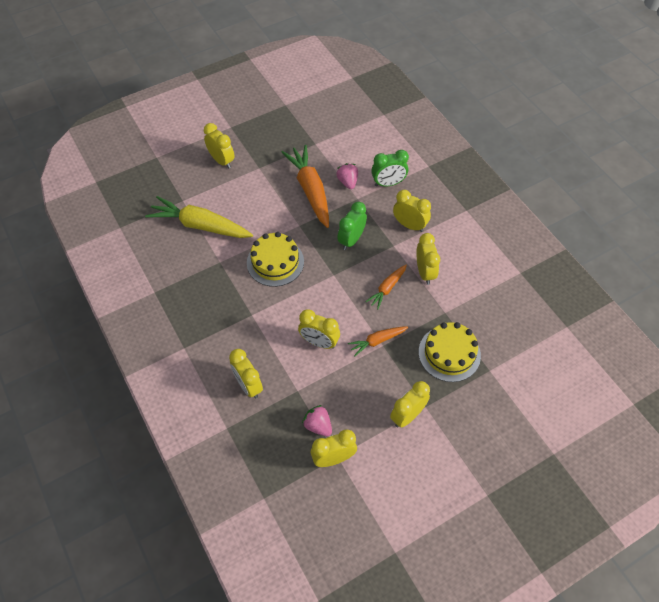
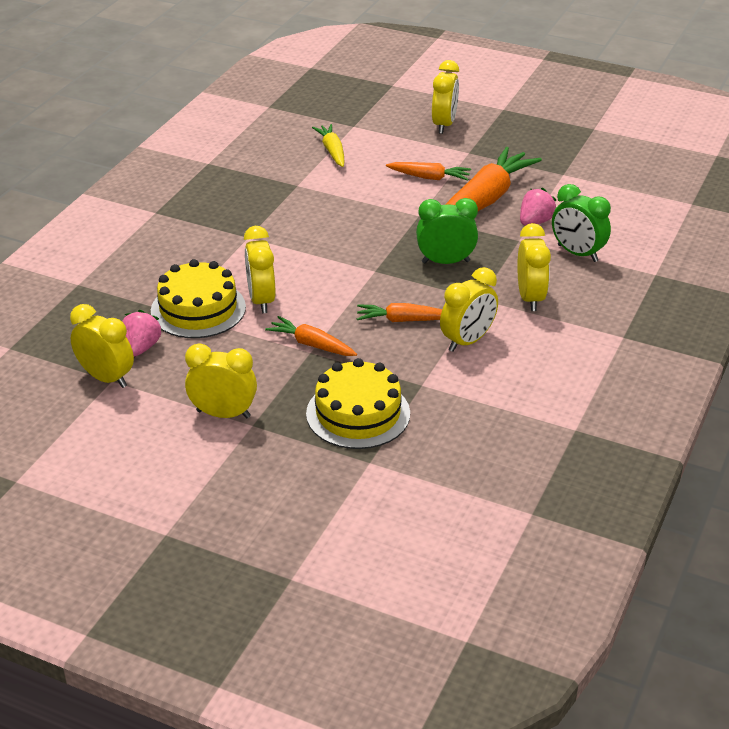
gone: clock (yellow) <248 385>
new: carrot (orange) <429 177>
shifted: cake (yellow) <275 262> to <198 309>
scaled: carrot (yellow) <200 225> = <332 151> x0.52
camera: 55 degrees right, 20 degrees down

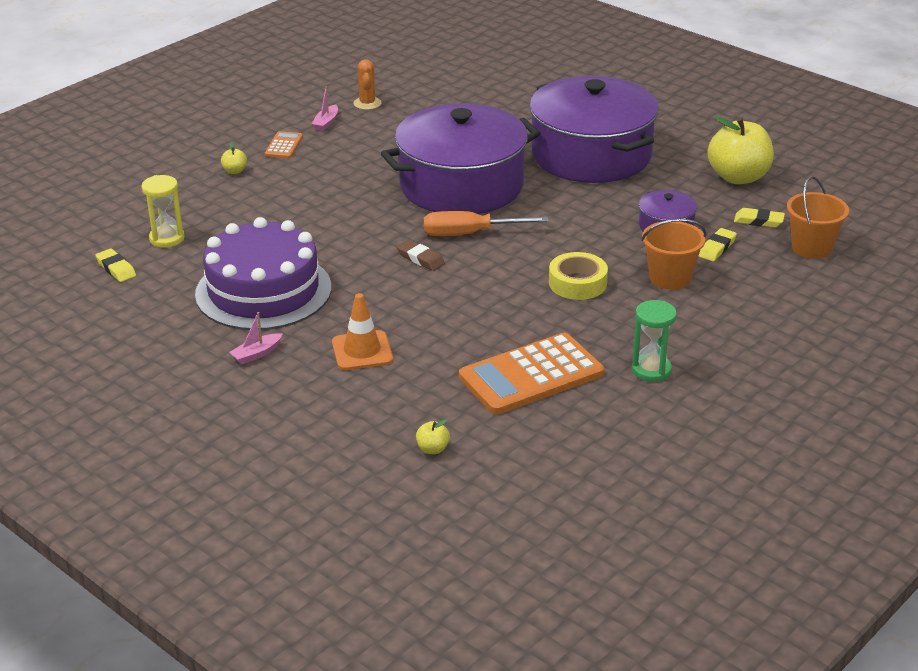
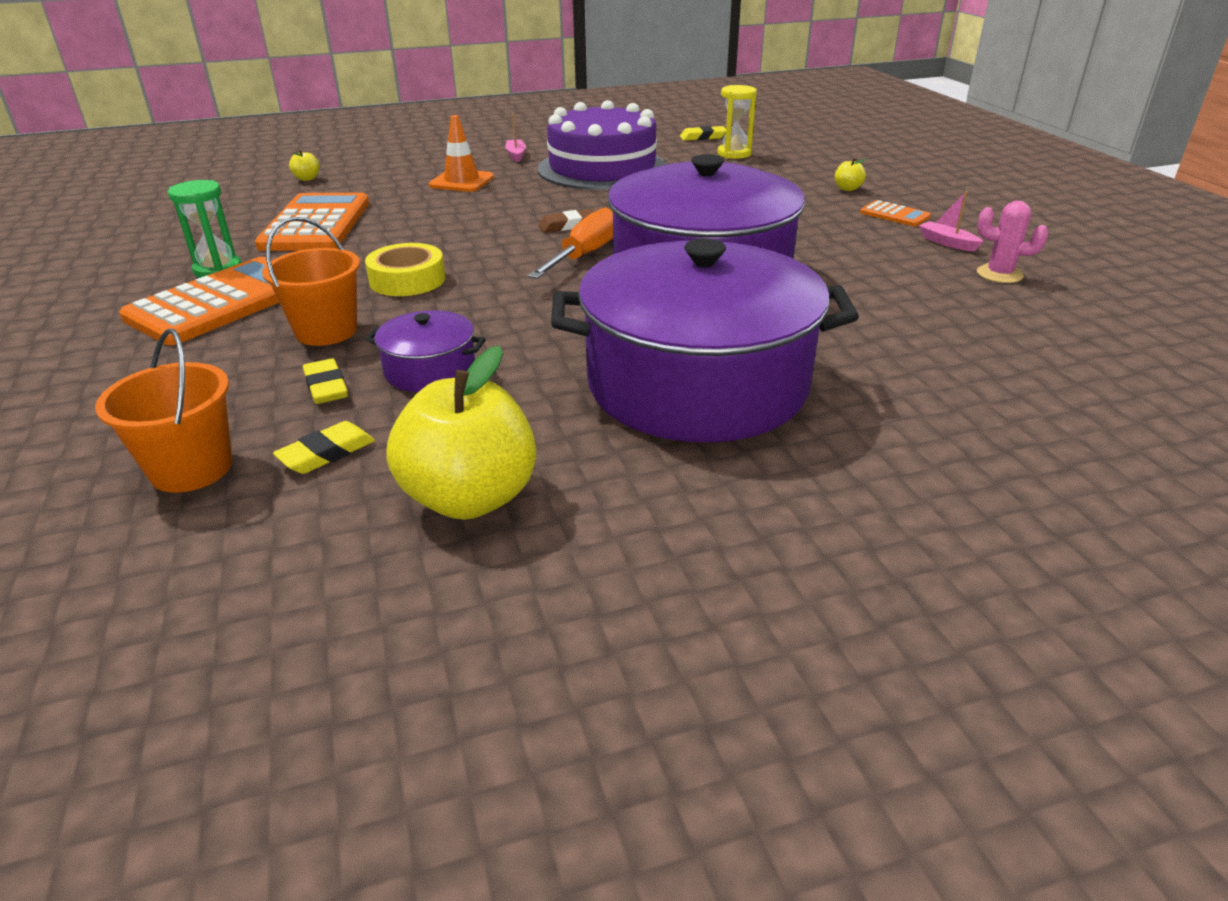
new: calculator (orange) <221 302>
repainted: cactus (orange) <367 103> to cactus (pink) <999 274>
camera: 120 degrees right, 0 degrees up

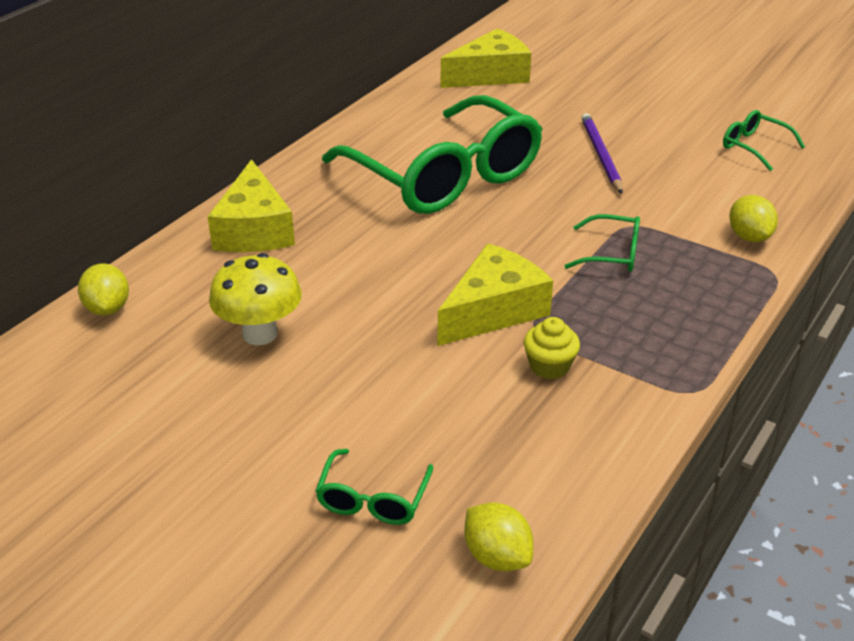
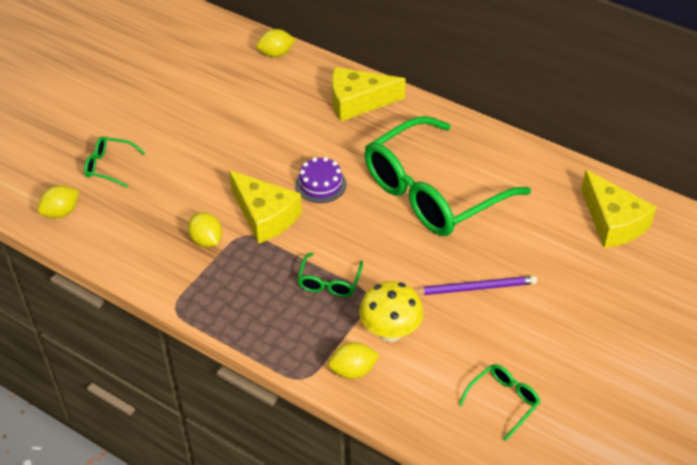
new: cake (purple) <320 184>
shifted: mushroom (yellow) <260 334> to <390 332>
swapped: cupcake (yellow) <549 366> to lemon (yellow) <206 240>
camera: 90 degrees right, 10 degrees up

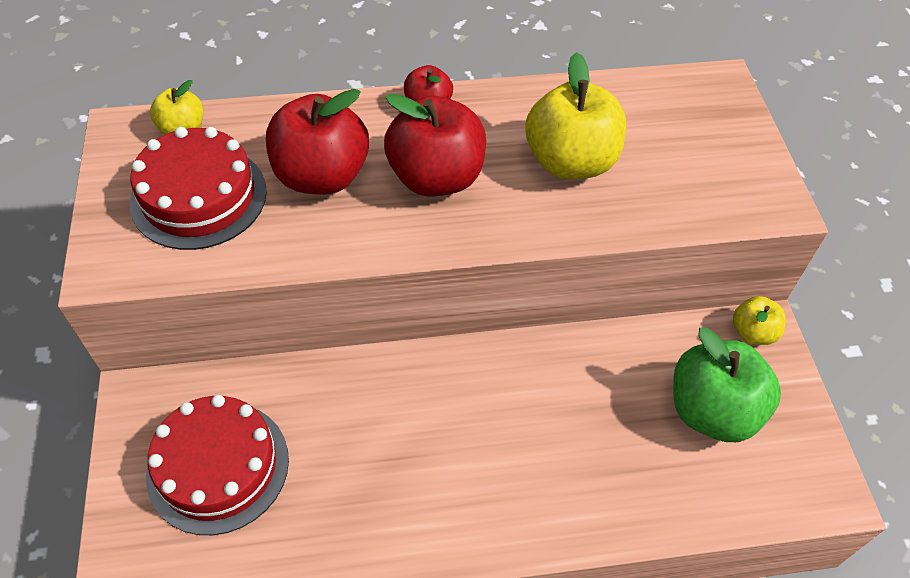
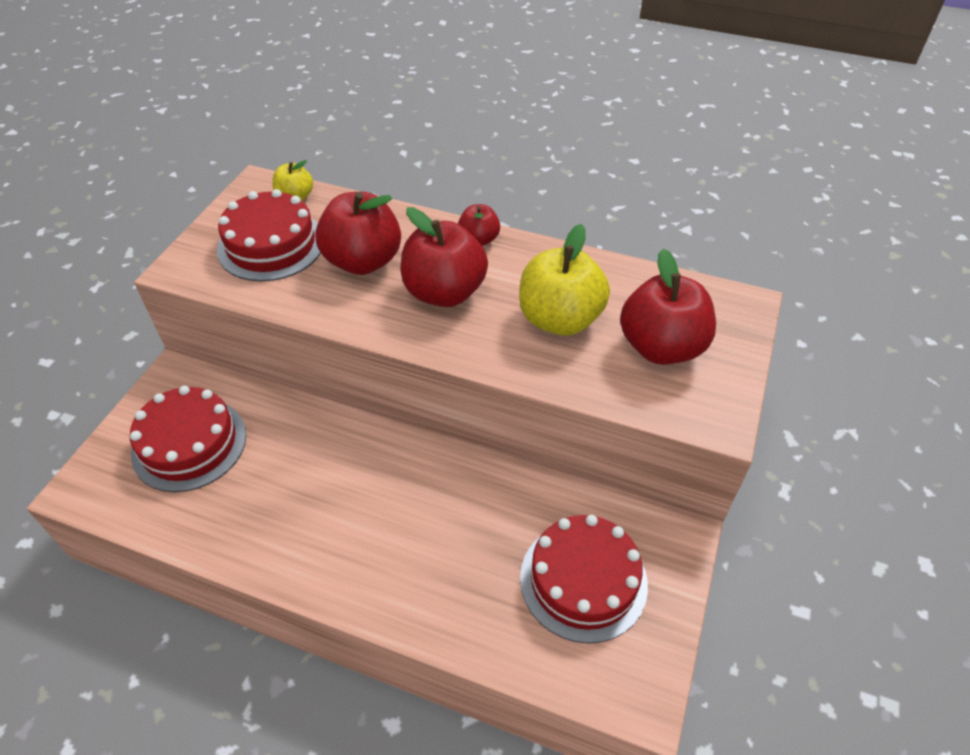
gone: apple (yellow) <752 332>
new: apple (red) <661 347>
swapped: apple (green) <712 410> to cake (red) <583 580>
camera: 30 degrees right, 5 degrees down

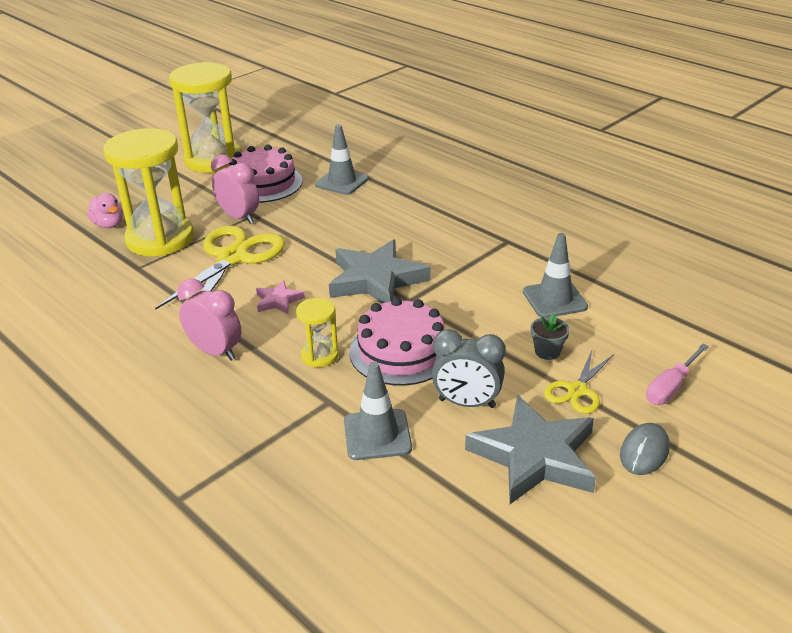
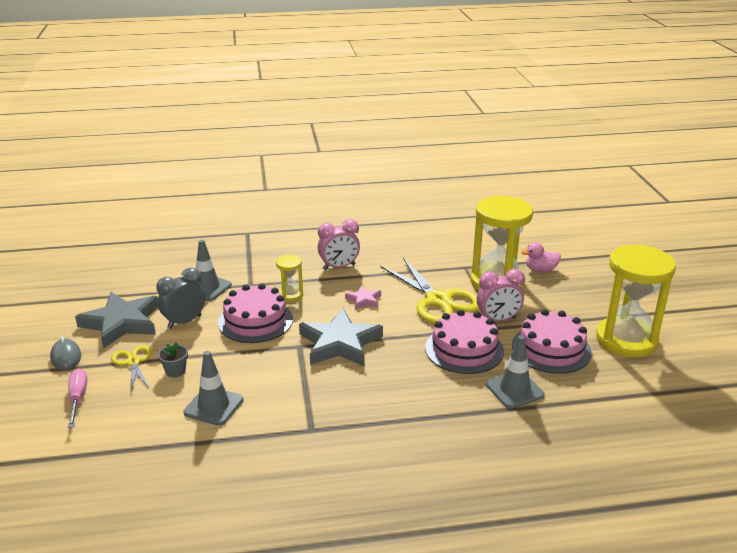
new: cake (pink) <464 349>
camera: 125 degrees right, 5 degrees down

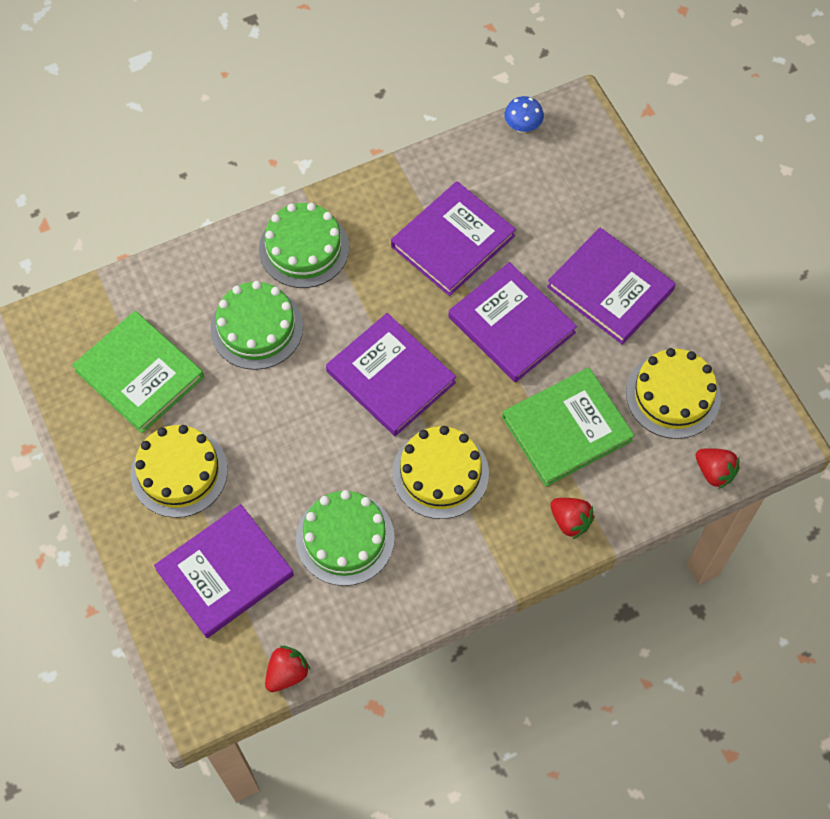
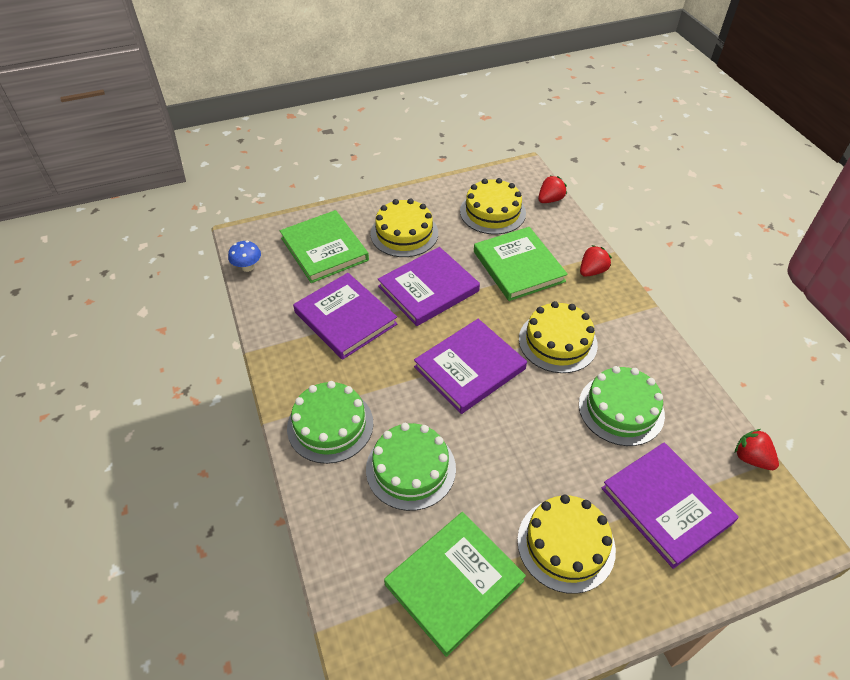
new: book (green) <324 249>
swapped: book (purple) <610 288> to cake (yellow) <404 233>
camera: 85 degrees left, 15 degrees down

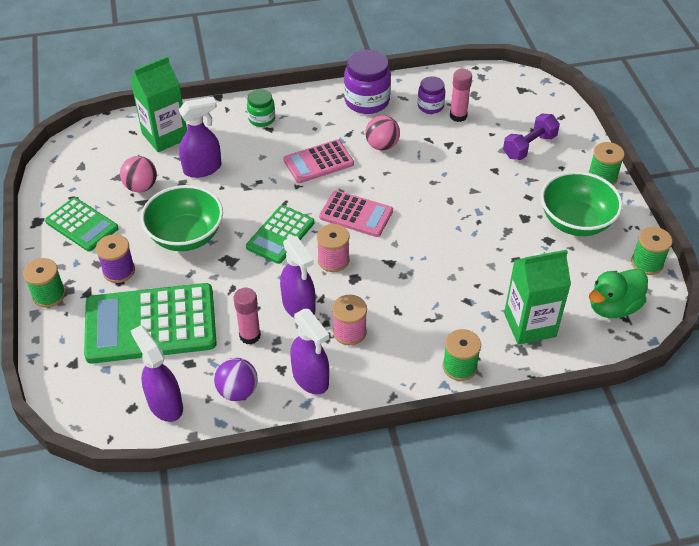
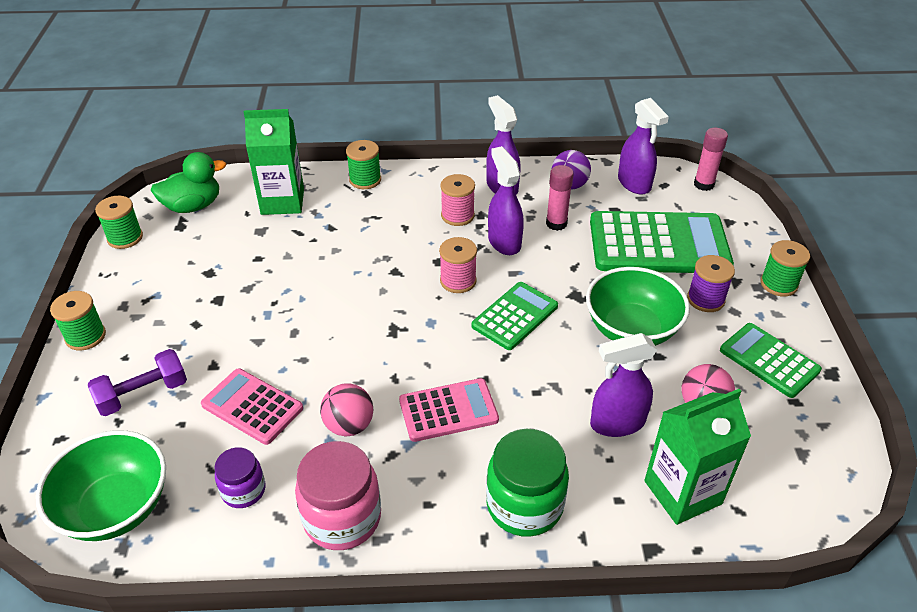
shifted: bowl (green) <575 221> to <116 507>; calculator (pink) <356 214> to <252 407>; glue stick (pink) <458 116> to <704 184>
repainted: jar (purple) <367 101> to jar (pink) <342 518>
scaled: jar (green) <261 119> = <524 505> x1.72
camera: 170 degrees left, 5 degrees down

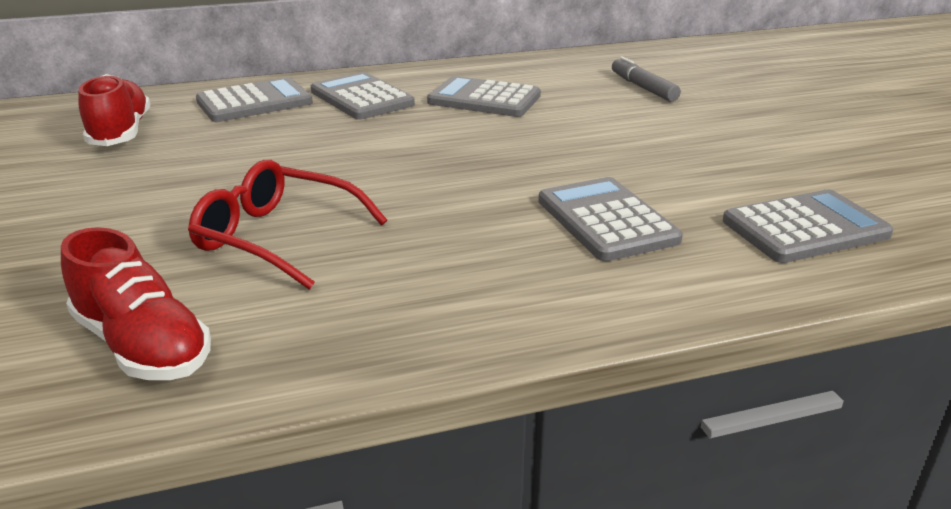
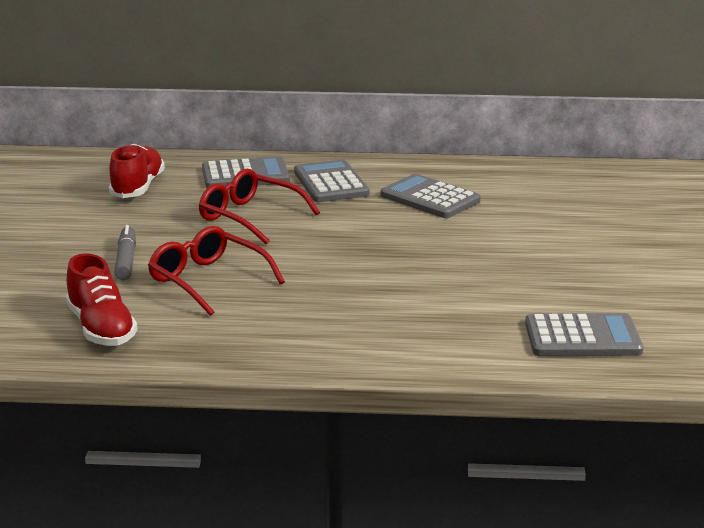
gone: calculator (grey) <606 220>
new: glasses (red) <250 217>
shifted: marker (grey) <643 88> to <126 260>
camera: 20 degrees right, 5 degrees down

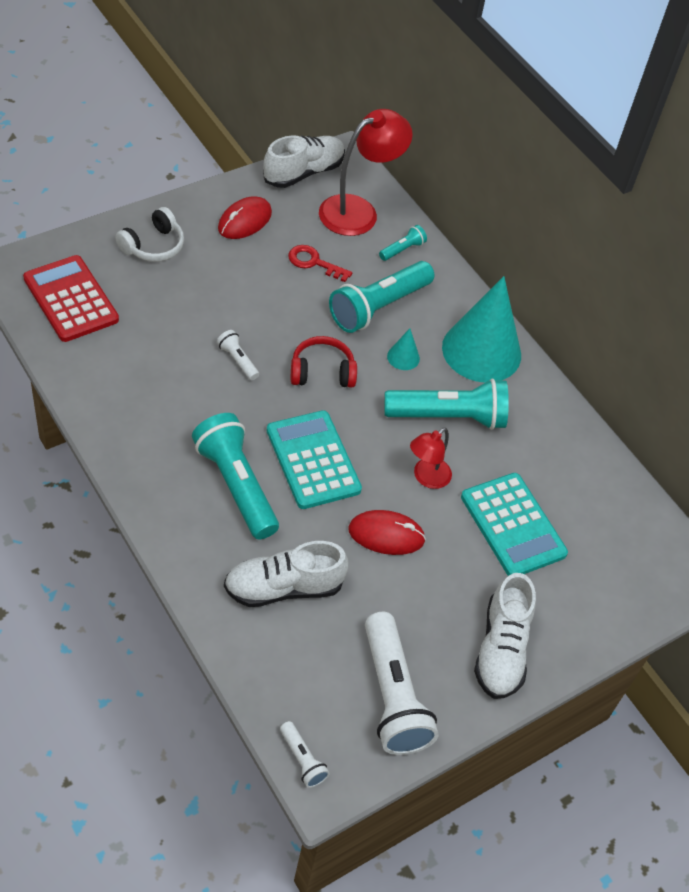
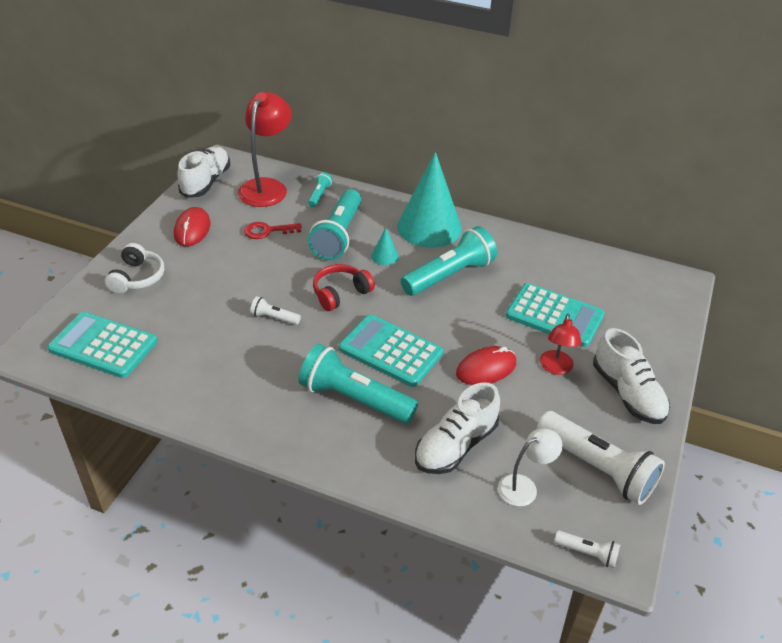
new: lamp (white) <524 486>
shifted: lamp (red) <426 478> to <556 368>
repainted: calculator (red) <71 299> to calculator (turquoise) <103 345>
camera: 30 degrees left, 10 degrees down

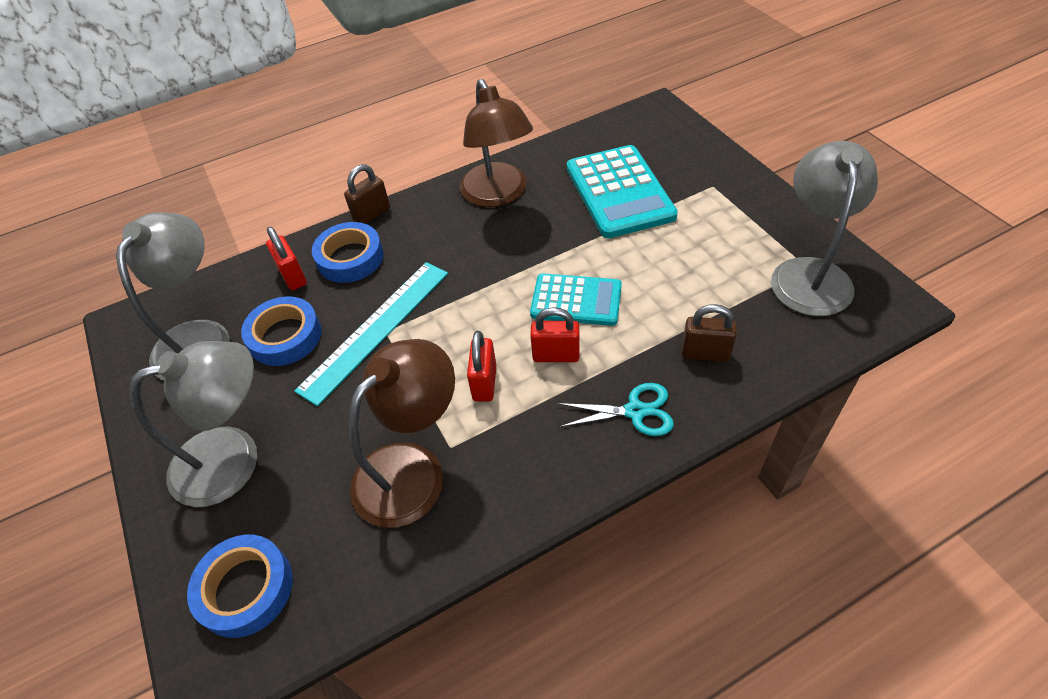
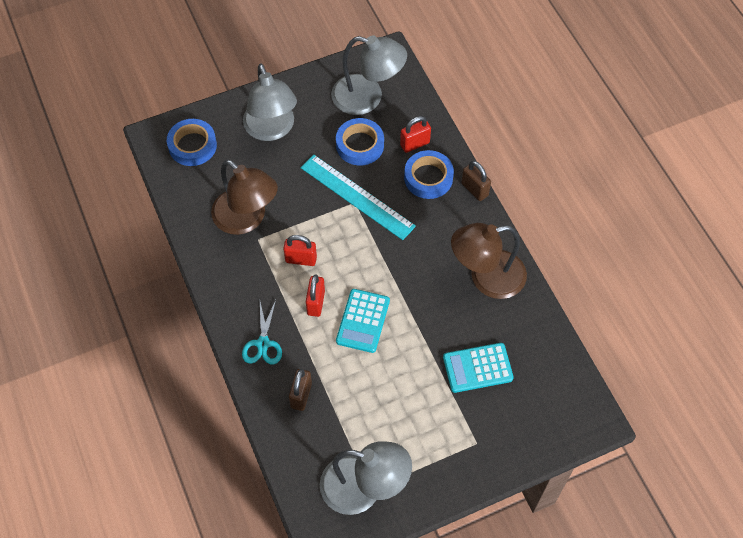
scaled: calculator (turquoise) <619 192> = <477 368> x0.65
camera: 90 degrees right, 10 degrees up

